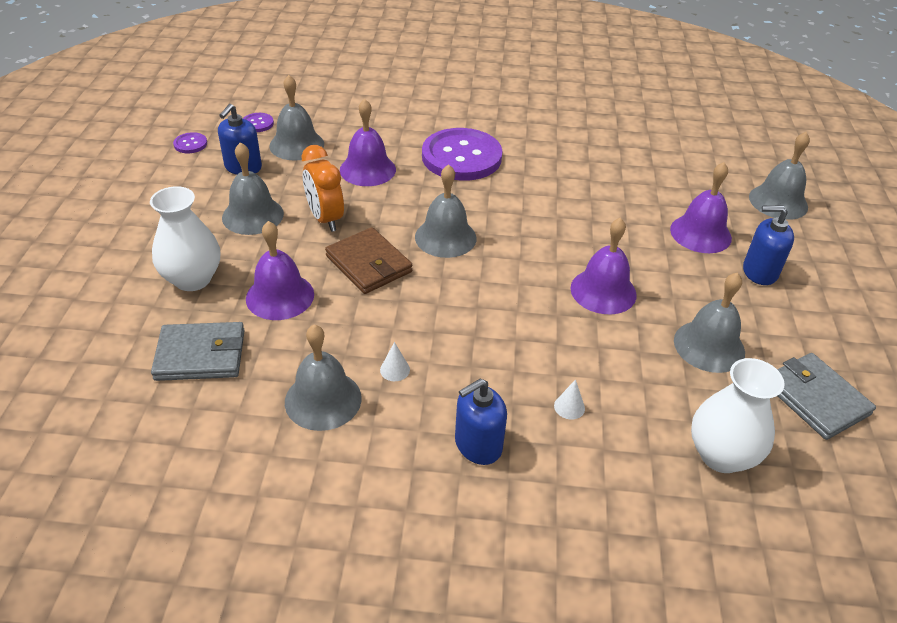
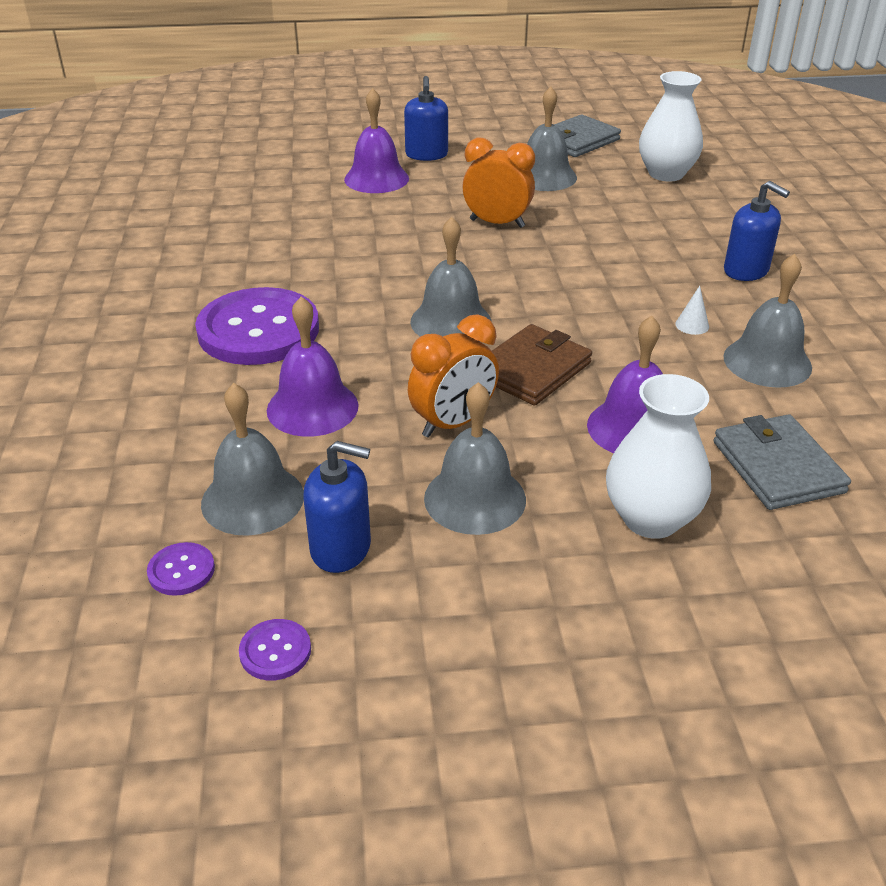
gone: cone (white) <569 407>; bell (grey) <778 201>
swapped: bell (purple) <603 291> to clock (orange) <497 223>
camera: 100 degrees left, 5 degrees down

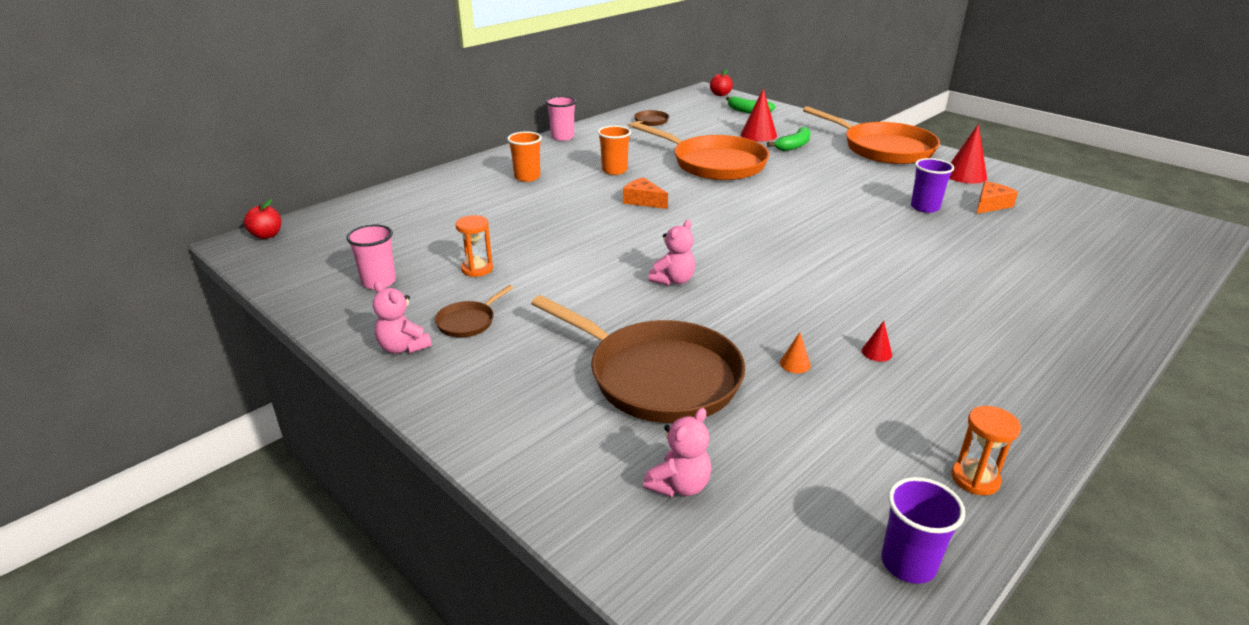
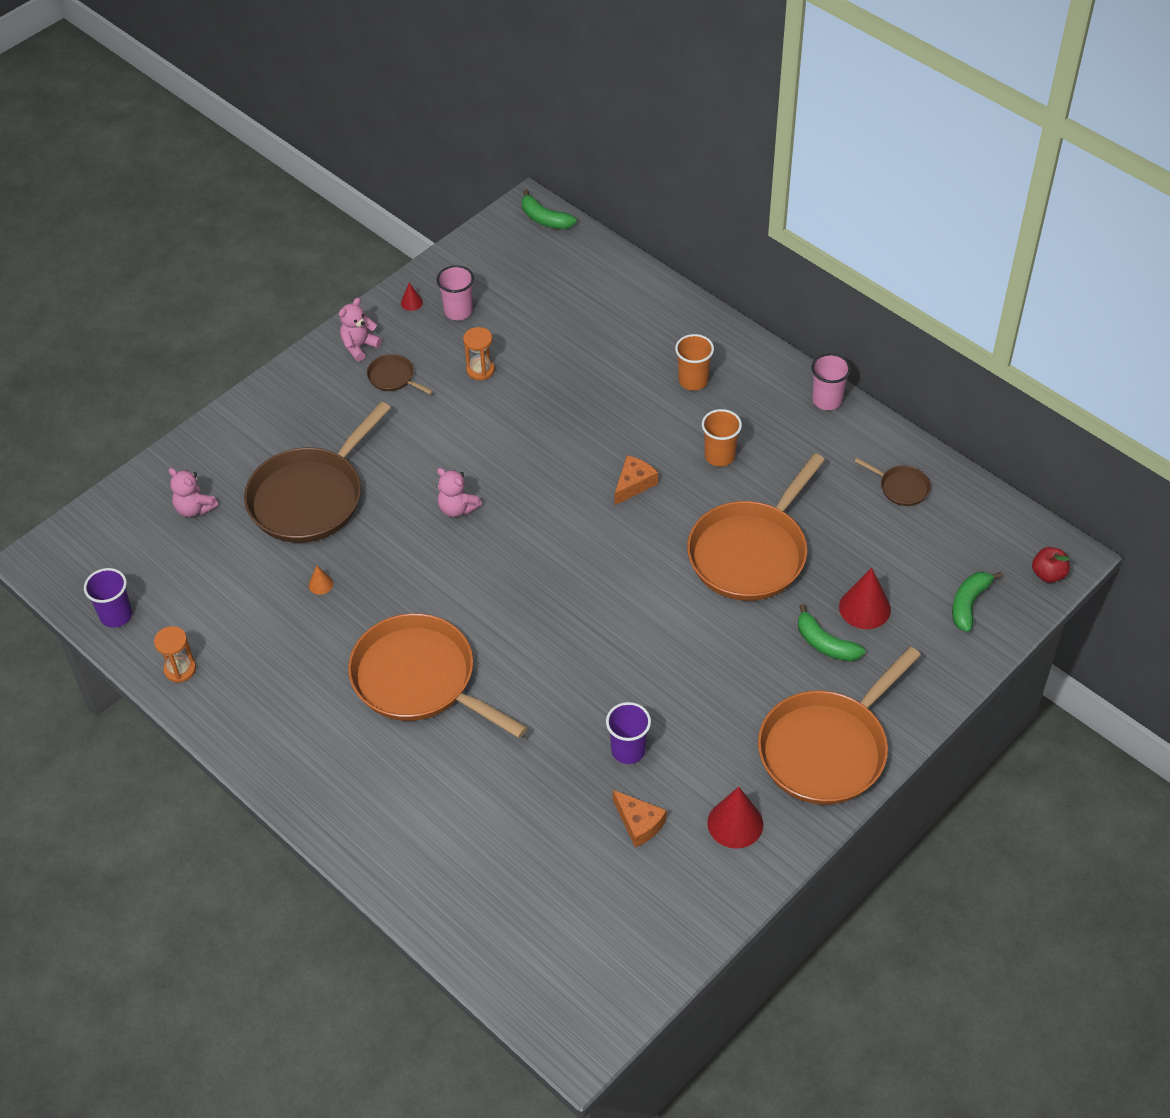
new: pan (orange) <419 679>
shifted: cone (red) <876 352> to <411 302>
swapped: apple (red) <267 235> to banana (green) <545 219>
camera: 90 degrees right, 20 degrees up

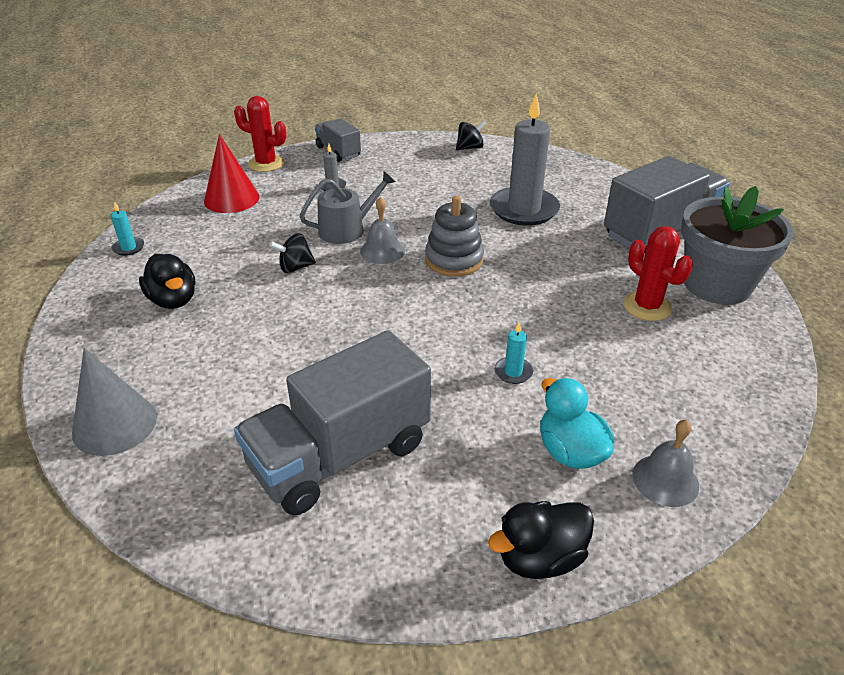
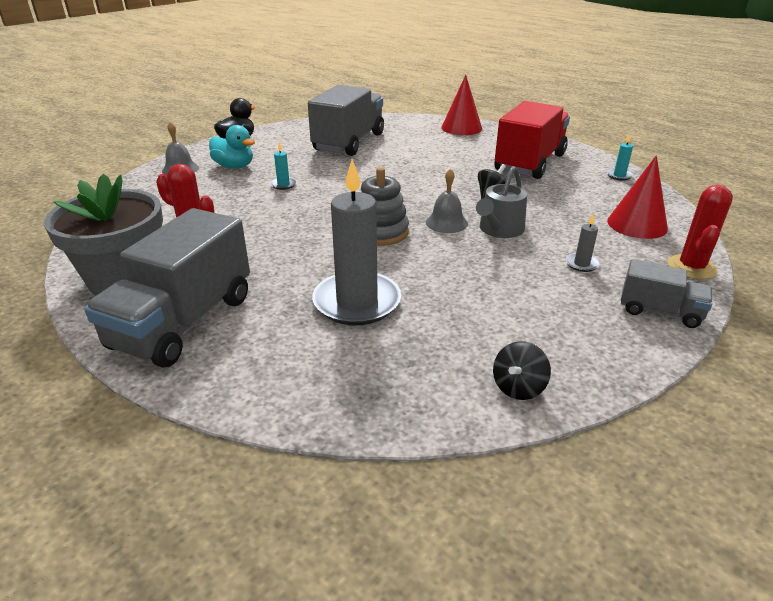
swapped: duck (black) <173 300> to truck (red) <530 163>
repainted: cone (grey) <115 424> to cone (red) <461 128>
rotated: cactus (red) <266 164> = <691 267> 60 degrees counterclockwise
camera: 150 degrees right, 5 degrees down

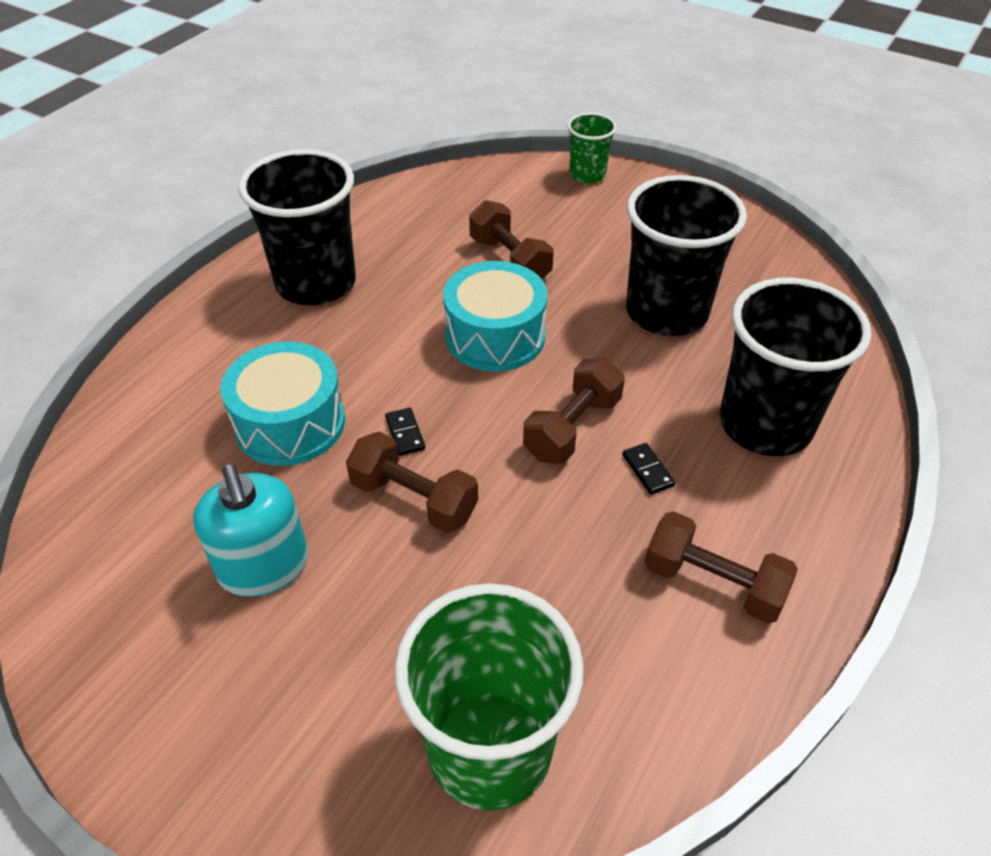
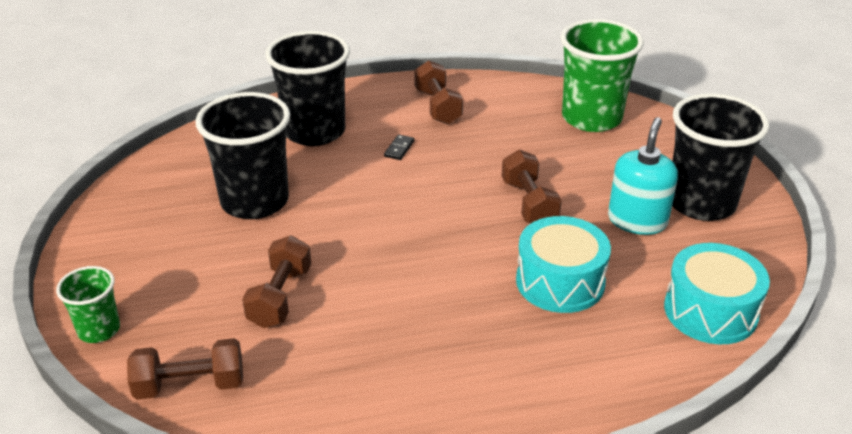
gone: domino (black) <405 433>
shifted: dumbbell (brown) <572 428> to <190 385>; drum (turquoise) <495 336> to <710 311>; cup (black) <316 283> to <701 203>
camera: 135 degrees left, 10 degrees down

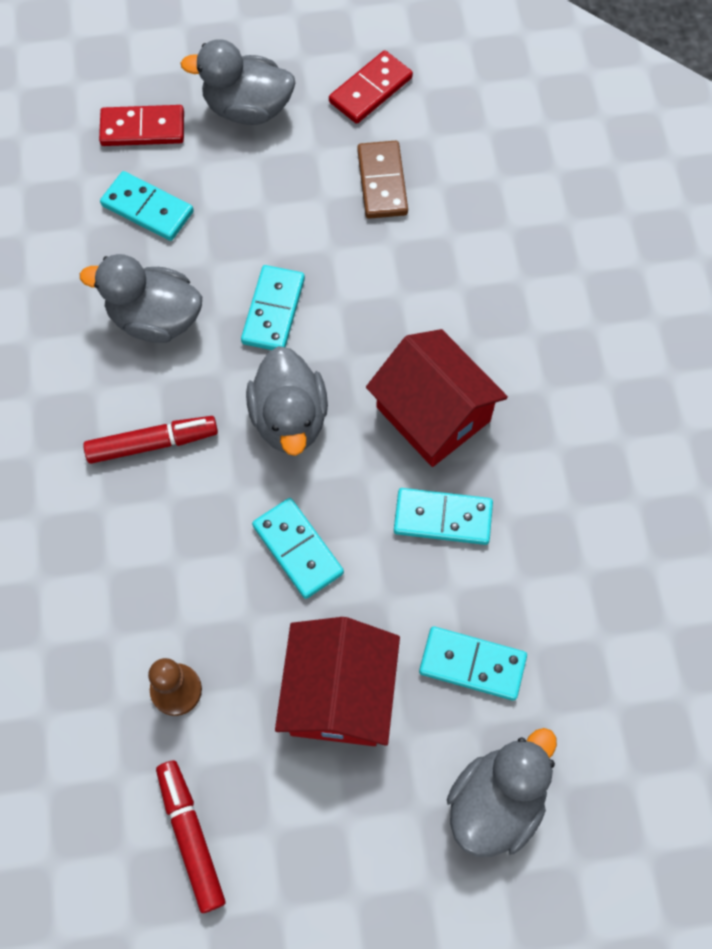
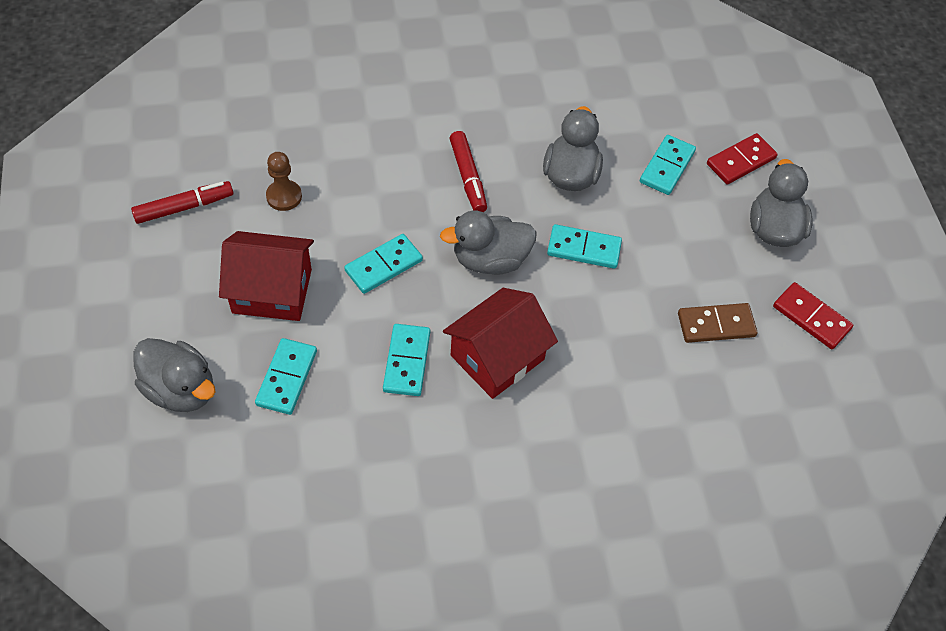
rotated: domino (red) <143 128> = <741 161> 60 degrees clockwise
camera: 85 degrees right, 10 degrees down

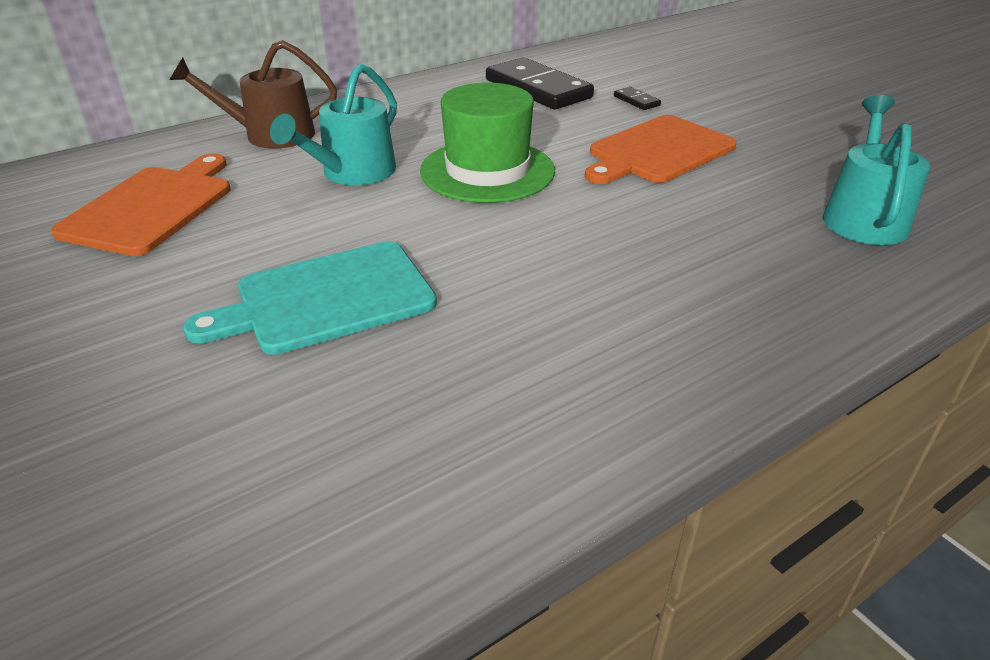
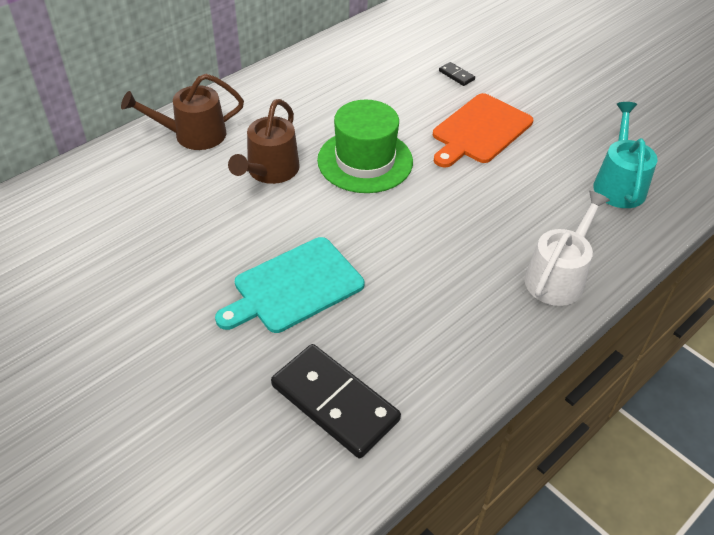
gone: cutting board (orange) <152 207>
new: watering can (white) <558 277>
shifted: domino (black) <537 89> to <334 403>
repainted: watering can (turquoise) <352 173> to watering can (brown) <270 171>
camera: 10 degrees left, 10 degrees up

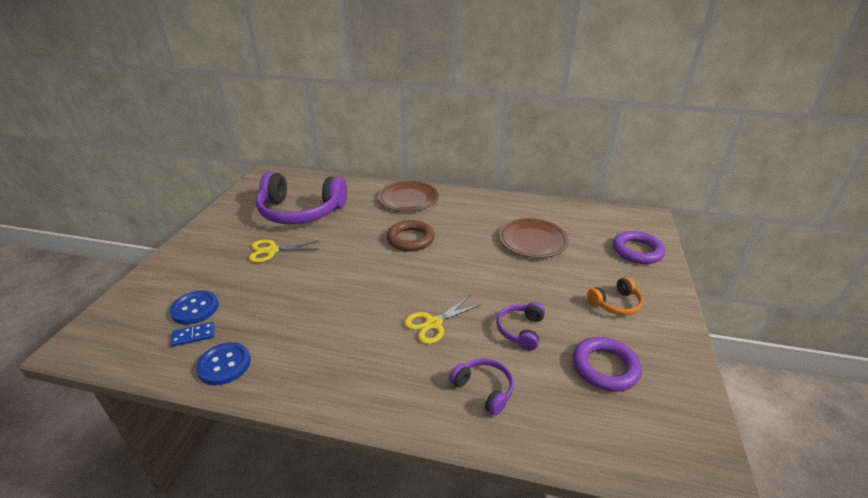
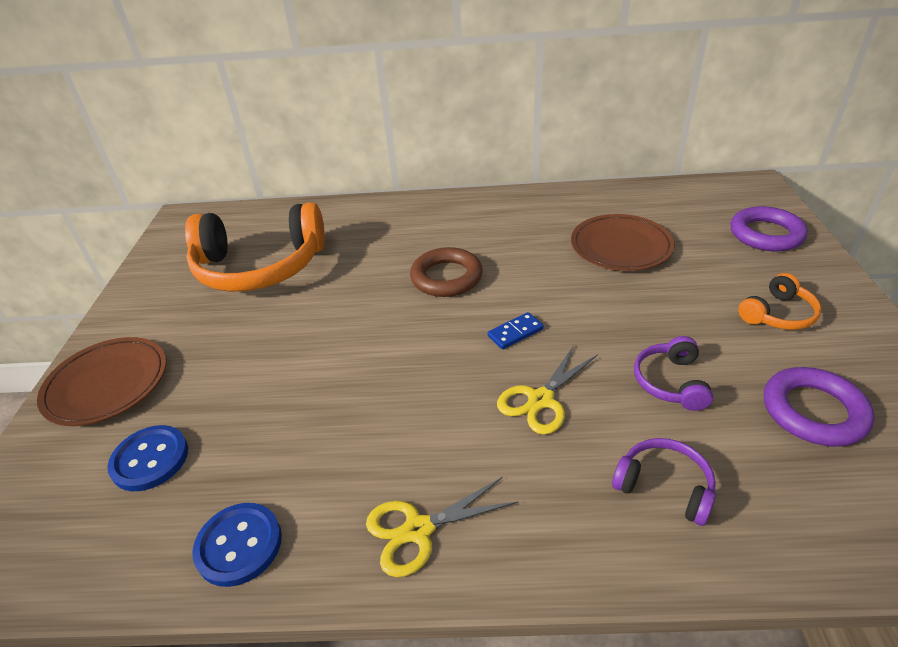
shifted: plate (brown) <408 199> to <107 384>; scissors (yellow) <272 251> to <418 530>; domino (blue) <193 335> to <515 332>
repainted: headphones (purple) <301 211> to headphones (orange) <260 266>
camera: 10 degrees left, 5 degrees up

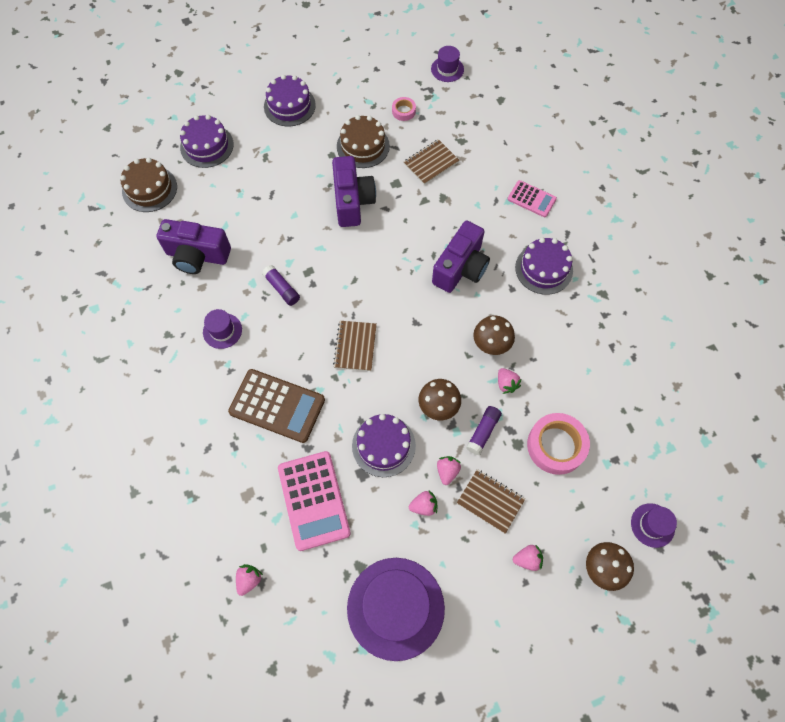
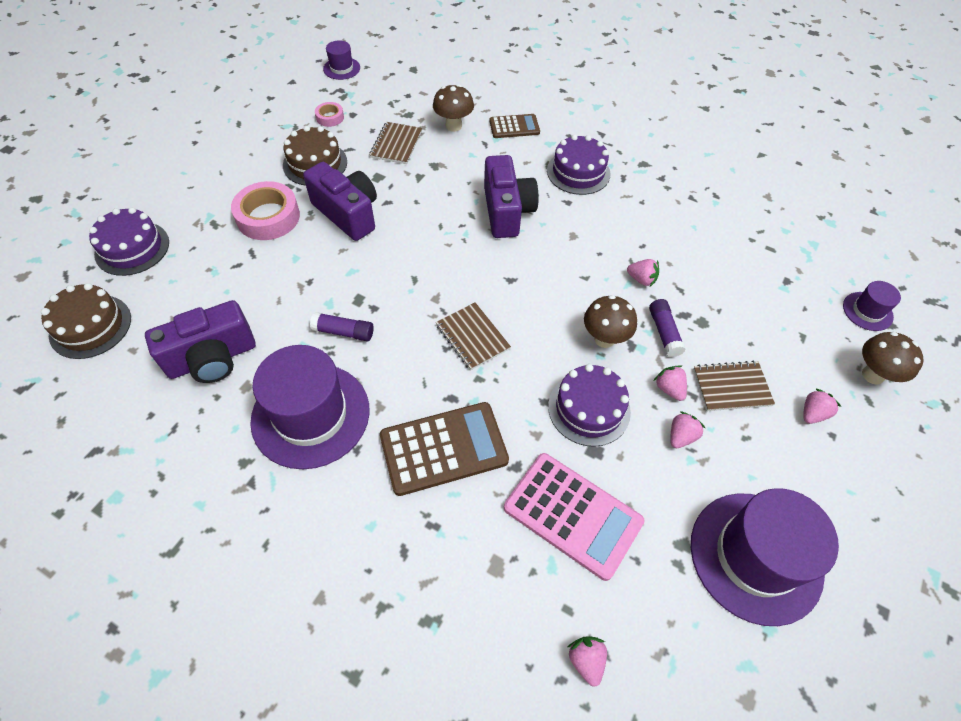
gone: cake (purple) <289 105>
shifted: tape (pink) <556 446> to <268 217>; mushroom (brown) <490 345> to <453 126>
repainted: calculator (pink) <531 199> to calculator (brown) <514 127>
scaled: hat (purple) <222 331> = <310 415> x2.14
camera: 40 degrees left, 10 degrees down

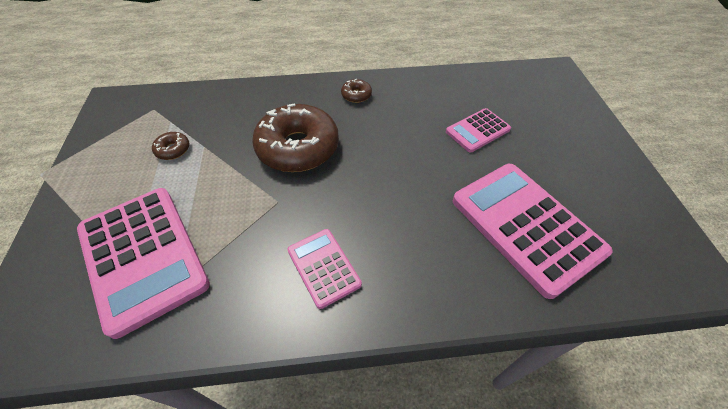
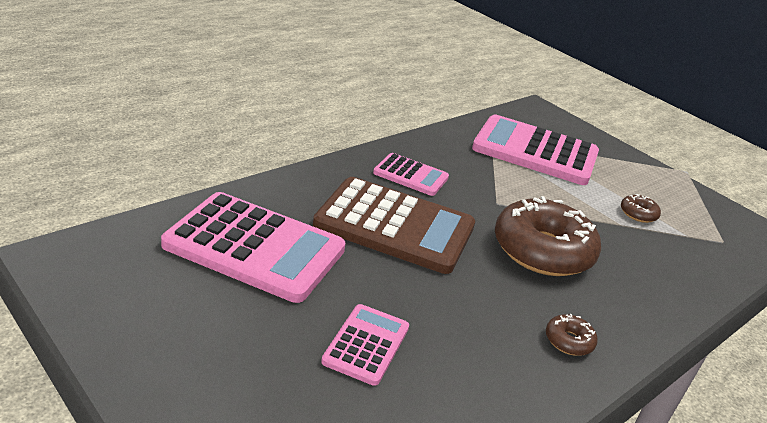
new: calculator (brown) <394 226>
camera: 140 degrees right, 20 degrees down

